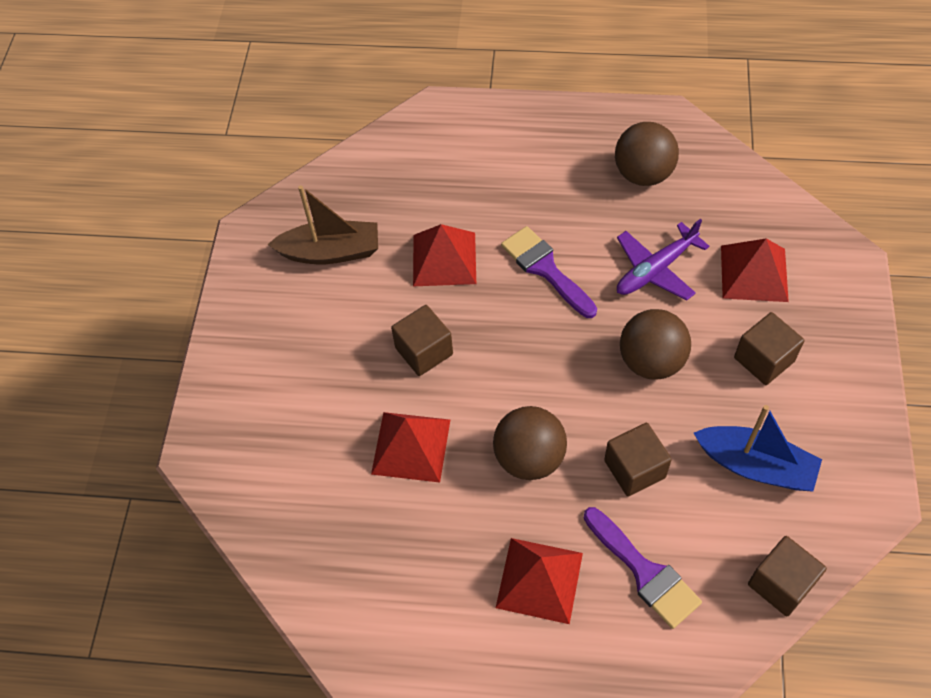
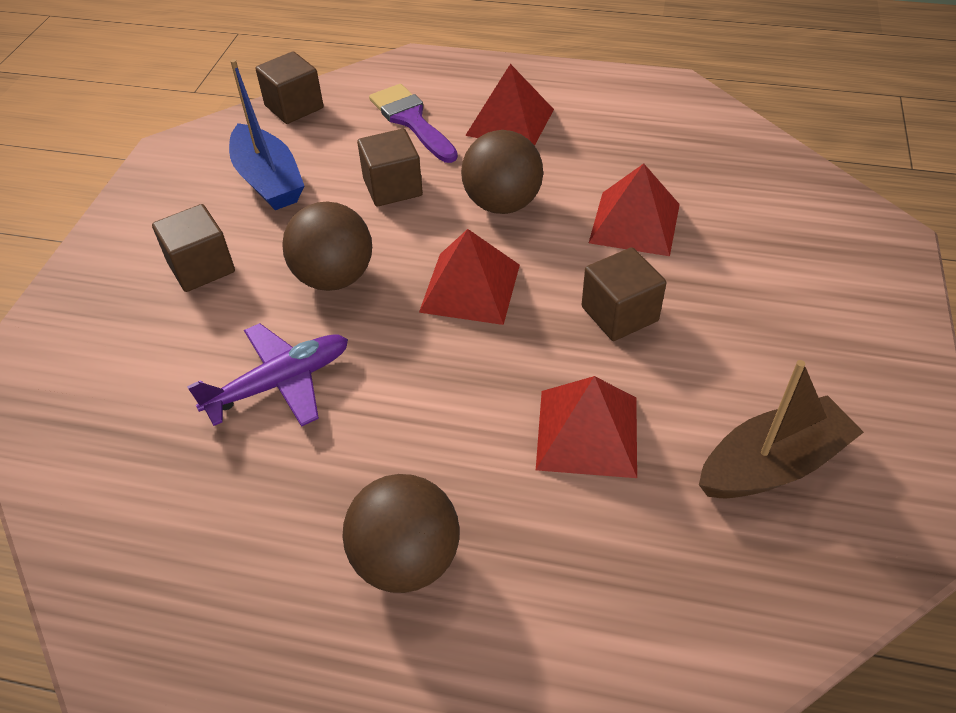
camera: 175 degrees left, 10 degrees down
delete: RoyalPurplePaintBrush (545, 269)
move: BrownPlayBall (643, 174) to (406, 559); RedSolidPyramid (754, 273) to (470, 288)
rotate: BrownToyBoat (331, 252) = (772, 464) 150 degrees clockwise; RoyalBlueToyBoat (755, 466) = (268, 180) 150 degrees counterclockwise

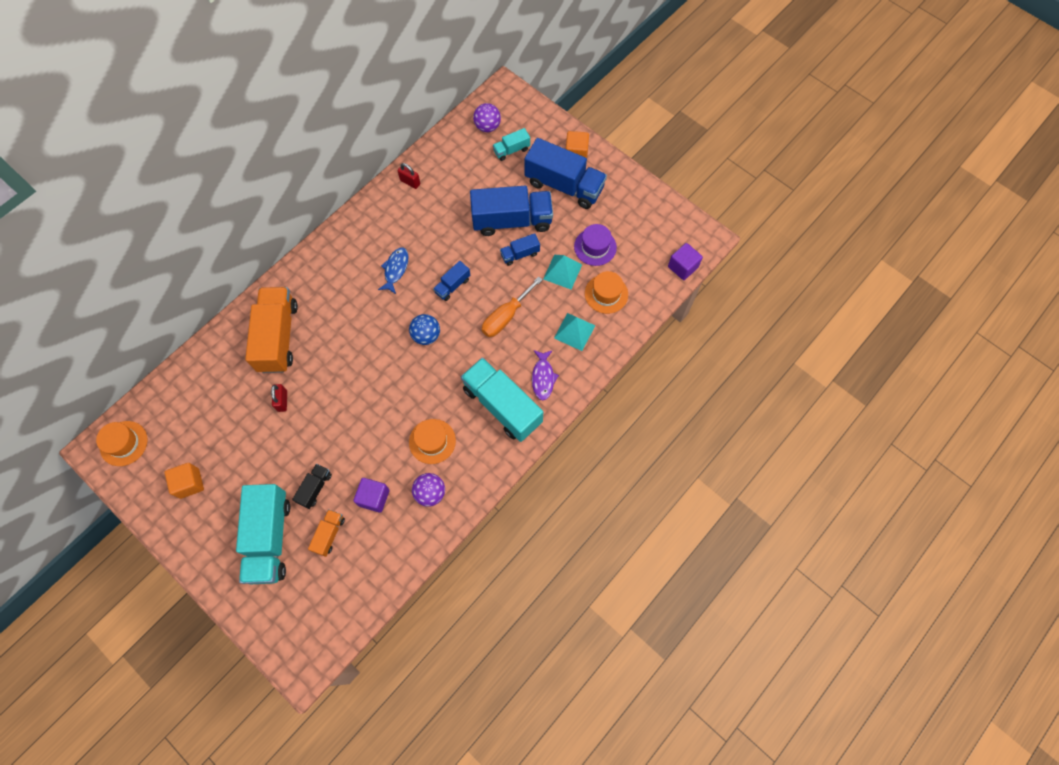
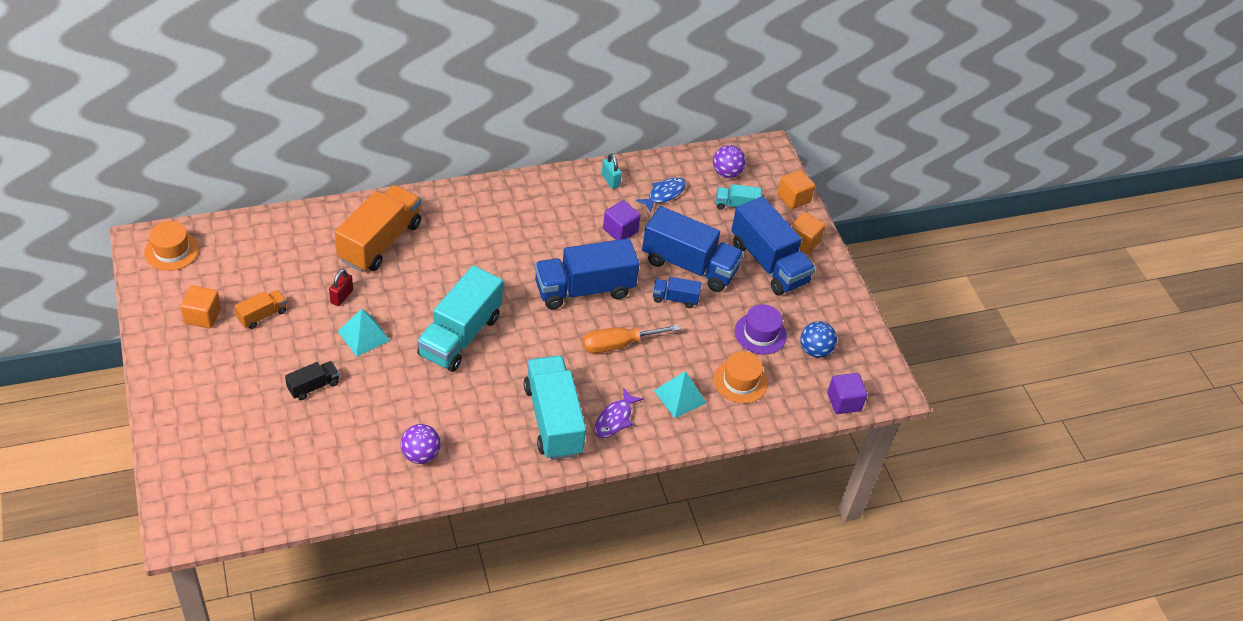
camera: 25 degrees right, 20 degrees down
delete: OrangeColouredTallHat (432, 441)
insert: OrangeColouredBlock (793, 198)
move: TealToyTruck (269, 538) to (460, 336); OrangeColouredToyTruck (329, 534) to (262, 315); RoyalPurpleBlock (374, 497) to (620, 230); RoyalBlueFish (395, 269) to (664, 194); RoyalBluePlayBall (426, 335) to (815, 350); TealSolidPyramid (562, 272) to (363, 335)
recolor: RedSmallLock (410, 182) to TealSmallLock (610, 180)
resize: RoyalBlueToyTruck (452, 286) = (584, 289) x2.11

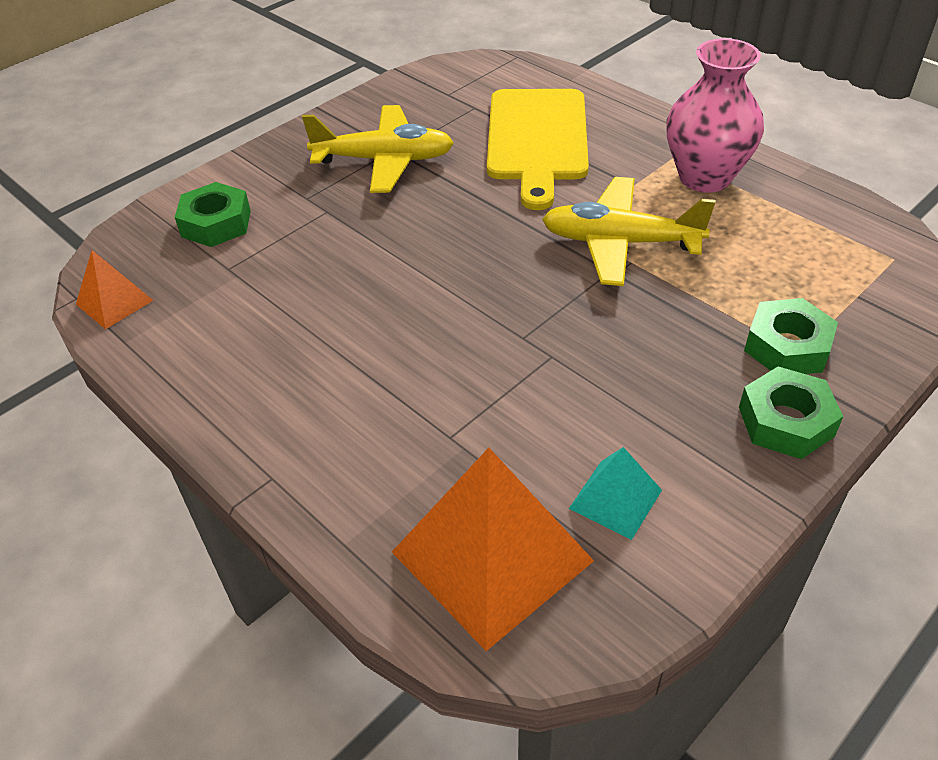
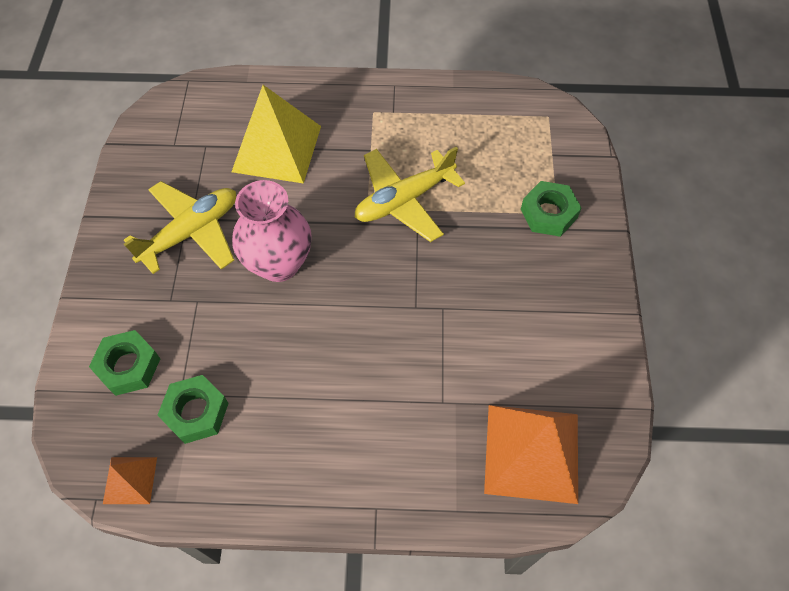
camera: 45 degrees left, 15 degrees up
delete: TealSolidPyramid (615, 499)
move: RosePinkTallVase (705, 177) to (279, 264); GreenHexNut (785, 421) to (196, 412)
replace: BrightYellowCuttingBoard (537, 139) to BrightYellowSolidPyramid (276, 148)

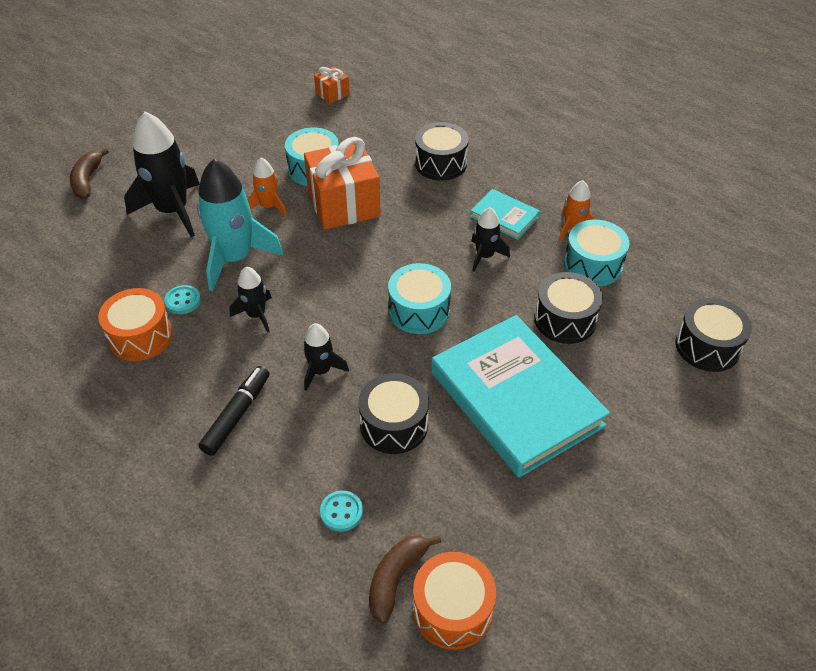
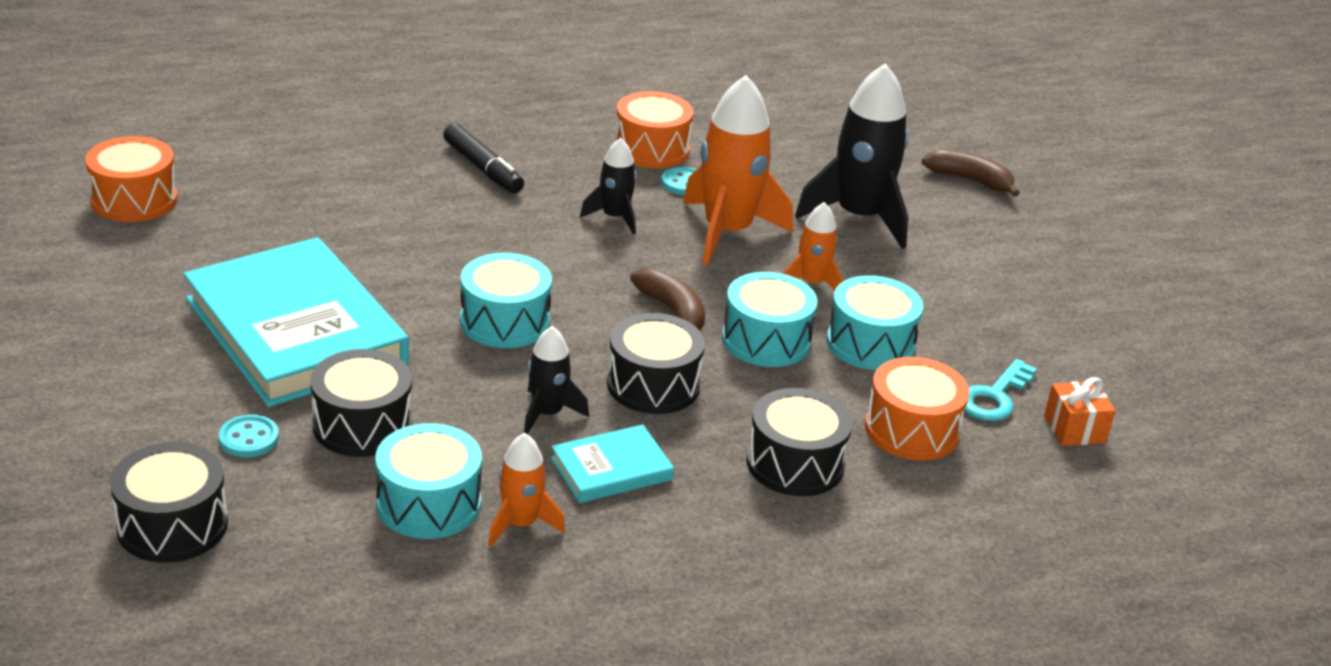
camera: 115 degrees right, 15 degrees down
delete: EbonyToyRocket (321, 370)
insert: OrangeColouredSnareDrum (912, 430); TealLatchkey (994, 397)
move: TealShirtButton (341, 512) to (249, 438); EbonySnareDrum (394, 425) to (653, 385); BrownBanana (396, 578) to (672, 311)
replace: OrangeColouredWrappedGift (344, 204) to TealSnareDrum (766, 340)
recolor: TealToyRocket (235, 258) to OrangeColouredToyRocket (727, 232)
rotate: TealBook (515, 399) = (296, 331) 60 degrees clockwise

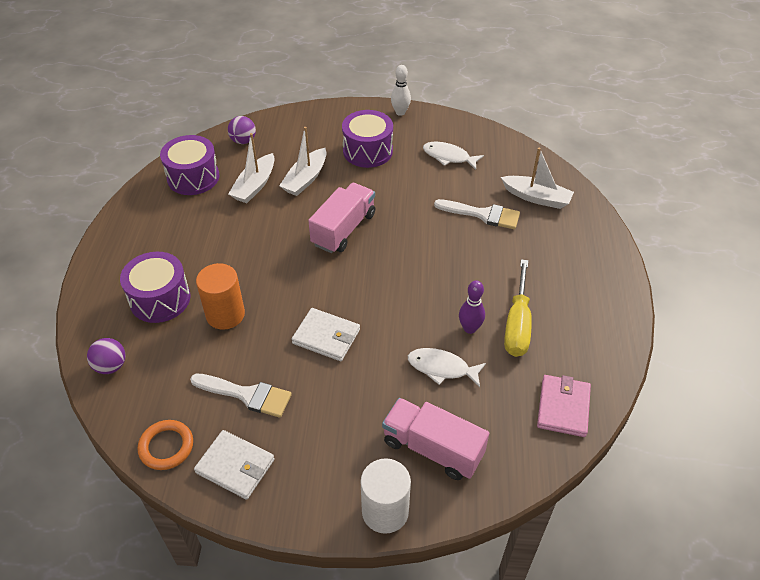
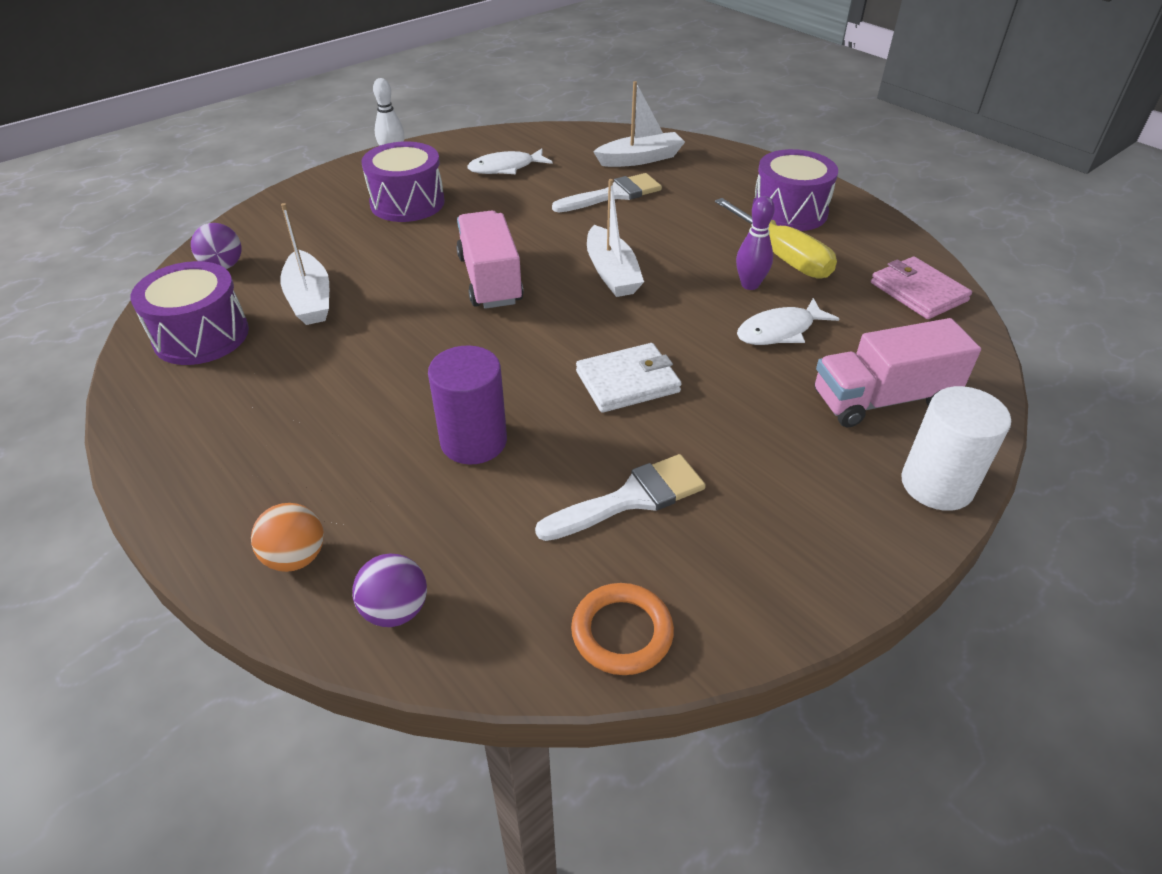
camera: 45 degrees left, 5 degrees down
delete: SnowWhiteCardWallet (235, 466)
insert: OrangeColouredPlayBall (296, 557)
move: RoyalPurpleSnareDrum (160, 299) to (789, 211); SnowWhiteToyBoat (305, 179) to (612, 273)
recolor: OrangeColouredCylinderShape (225, 314) to RoyalPurpleCylinderShape (473, 441)

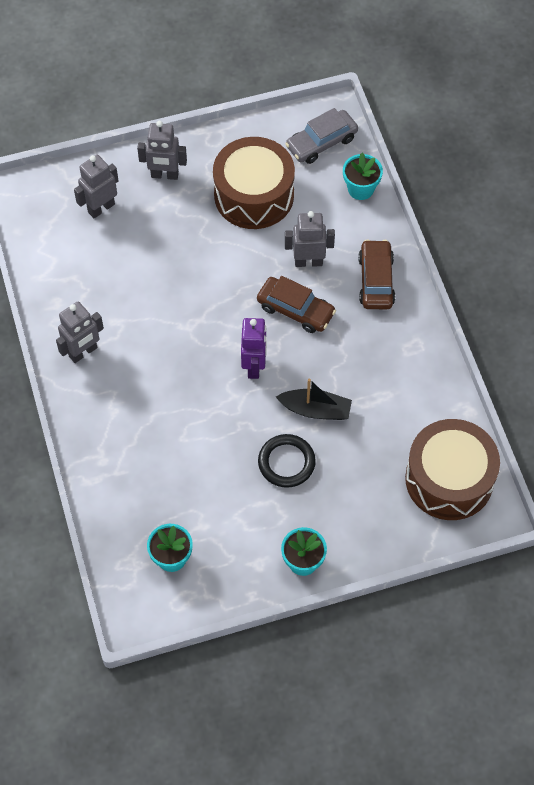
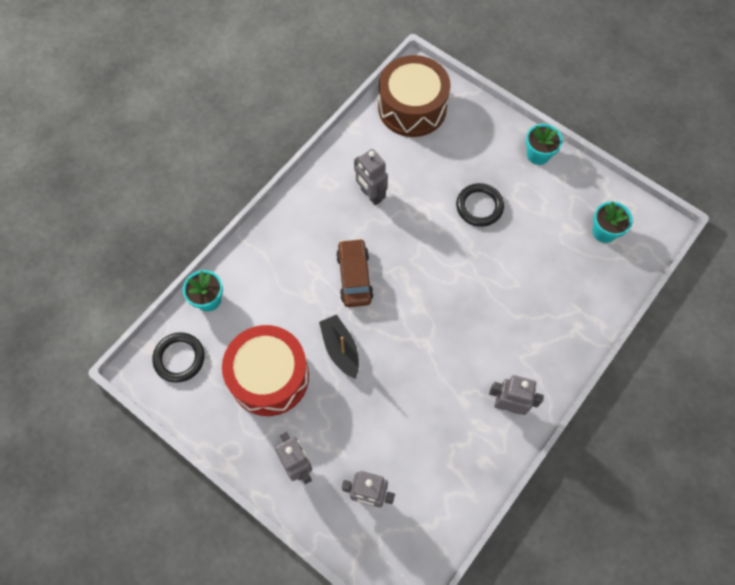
camera: 125 degrees left, 5 degrees up
delete: RoyalPurpleRobotFigure (254, 366); BrownCar (376, 280)
move: EbonyToyBoat (315, 410) to (340, 349); GrayRobotFigure (308, 262) to (371, 195)
replace: GrayCar (321, 142) to EbonyRing (179, 358)
recolor: BrownSnareDrum (254, 195) to RedSnareDrum (269, 376)

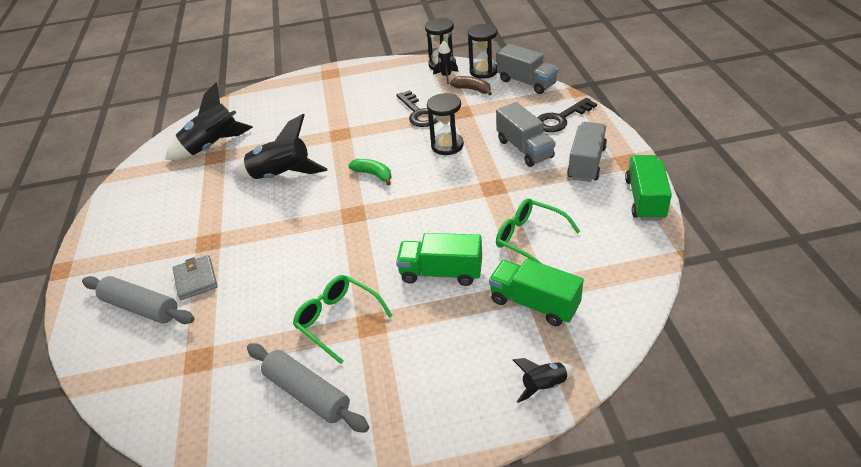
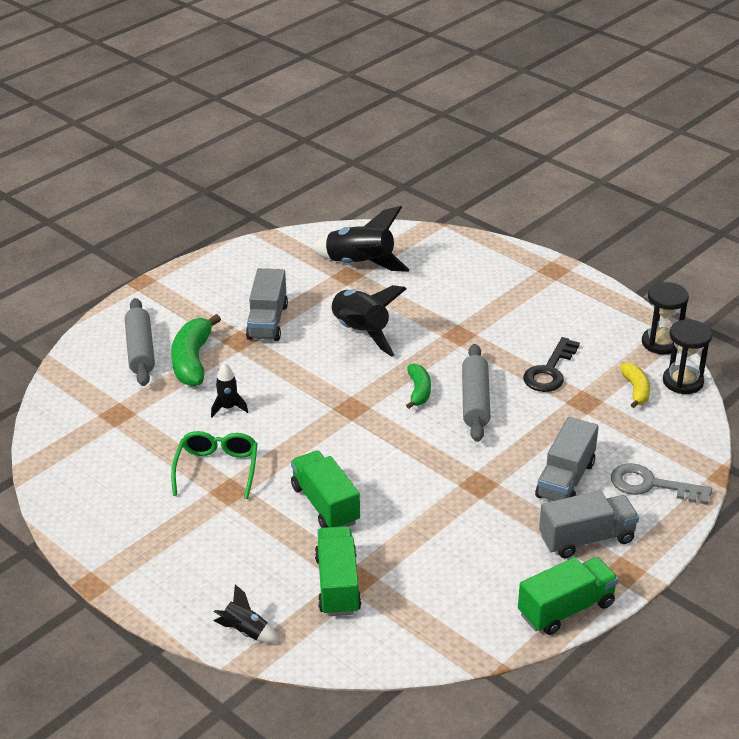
camera: 50 degrees right, 5 degrees down
delete: EbonySandglass (447, 145); GreenEyeglasses (529, 238)
move: GrayDoughRoller (307, 393) to (475, 401); EbonyToyRocket (446, 76) to (228, 408); GrayToyTruck (526, 82) to (267, 322)
replace: GrayCardWallet (196, 279) to GreenBanana (193, 361)
recolor: BrownBanana (472, 89) to BrightYellowBanana (636, 390); EbonyLatchkey (561, 119) to GrayLatchkey (651, 485)

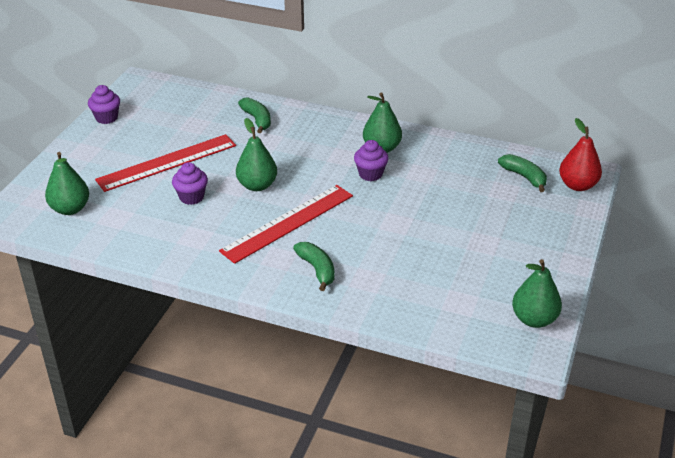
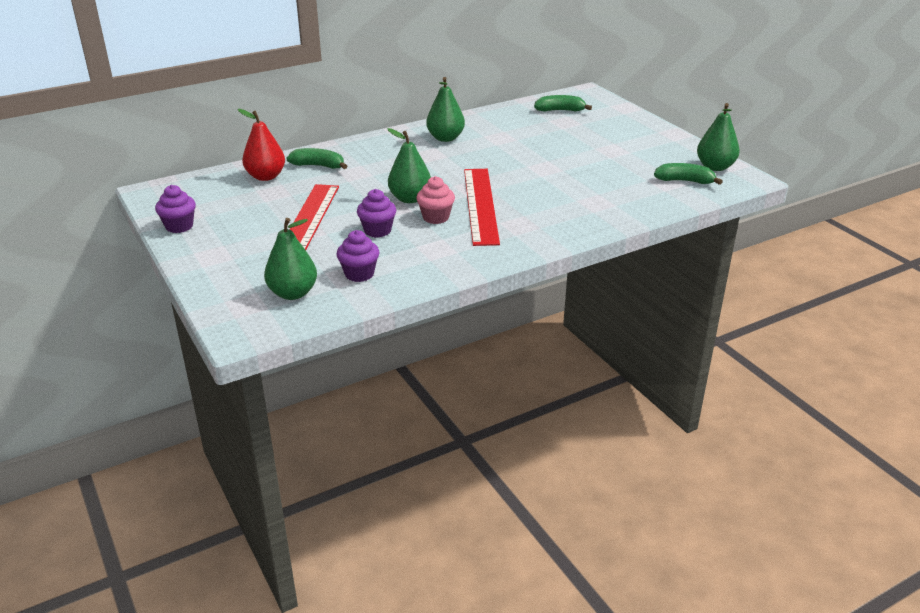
camera: 50 degrees left, 5 degrees down
insert: RosePinkCupcake (436, 217)
move: GreenBanana (317, 269) to (684, 181); RoyalPurpleCupcake (370, 174) to (359, 274); RedPear (577, 185) to (266, 176)

